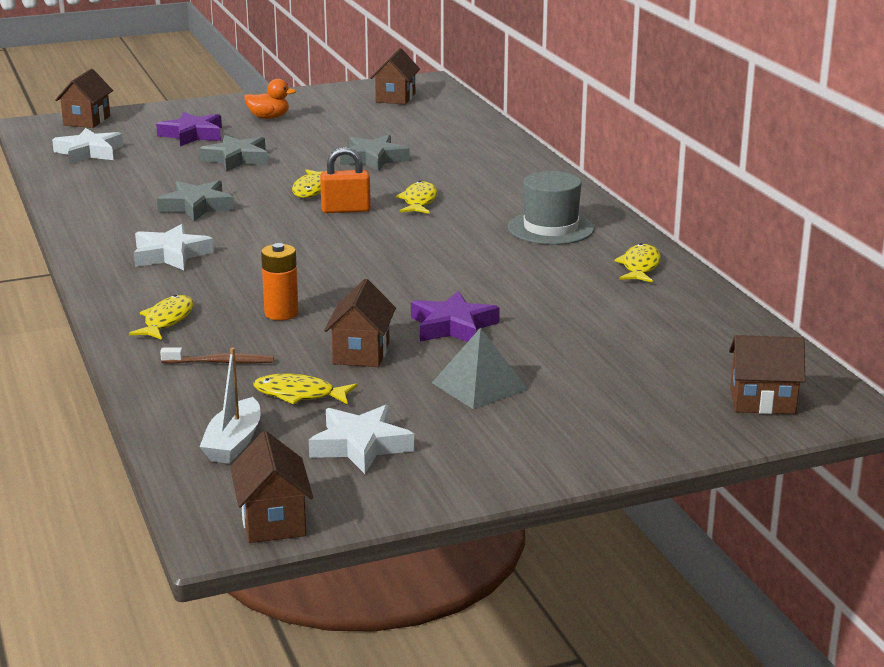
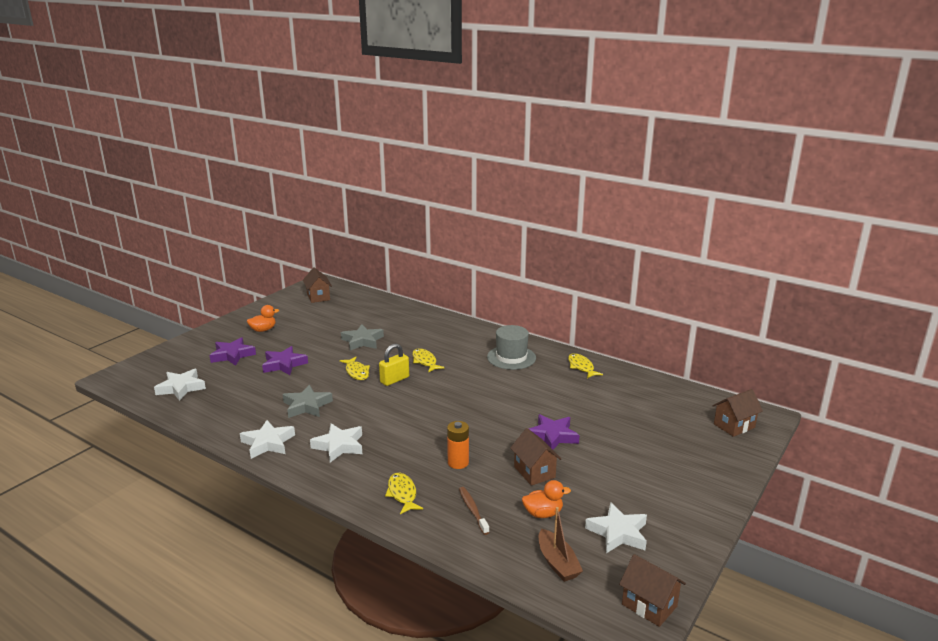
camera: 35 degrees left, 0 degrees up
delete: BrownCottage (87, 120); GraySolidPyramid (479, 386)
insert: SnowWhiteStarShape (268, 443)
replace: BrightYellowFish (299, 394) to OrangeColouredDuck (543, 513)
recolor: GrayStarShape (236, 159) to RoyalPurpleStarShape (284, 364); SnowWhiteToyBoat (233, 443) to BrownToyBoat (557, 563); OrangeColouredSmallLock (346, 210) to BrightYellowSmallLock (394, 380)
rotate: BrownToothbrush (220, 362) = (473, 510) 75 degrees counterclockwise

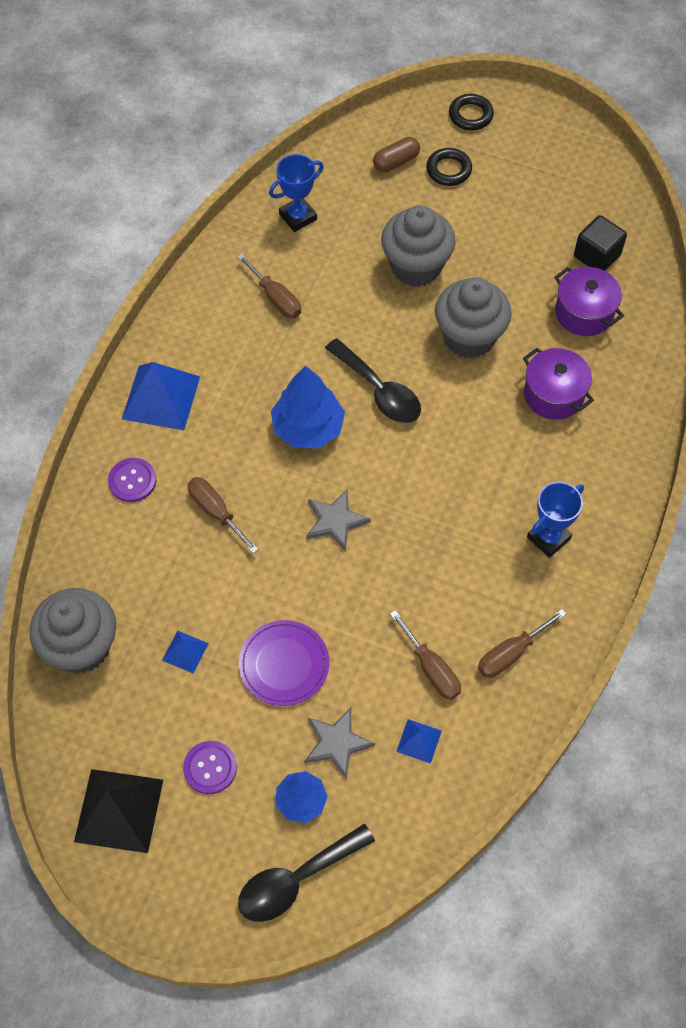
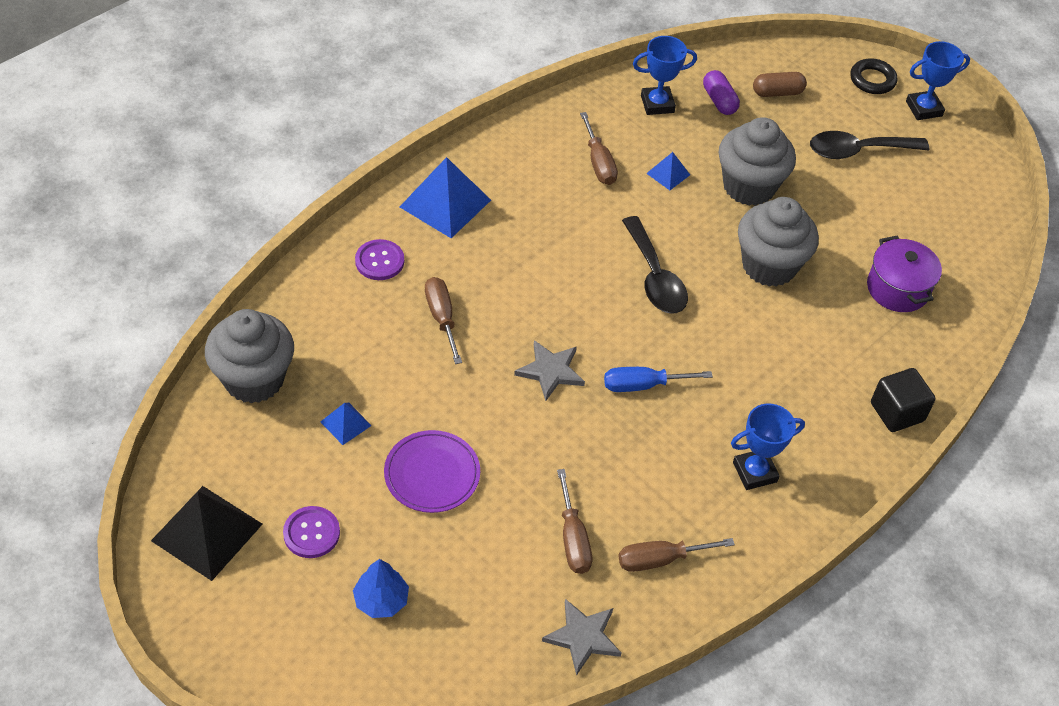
camera: 20 degrees right, 10 degrees down
delete: RoyalBlueToyTree (308, 427); EbonyRing (448, 170); RoyalPurpleStockpot (553, 395)
insert: RoyalBlueScrewdriver (643, 385); RoyalPurplePill (719, 101); RoyalBlueAwardCup (923, 108)
move: EbonyTeaspoon (296, 879) to (858, 150); GrayStarShape (336, 743) to (583, 637); RoyalBlueSolidPyramid (419, 741) to (668, 174); EbonyBlock (596, 256) to (897, 412)

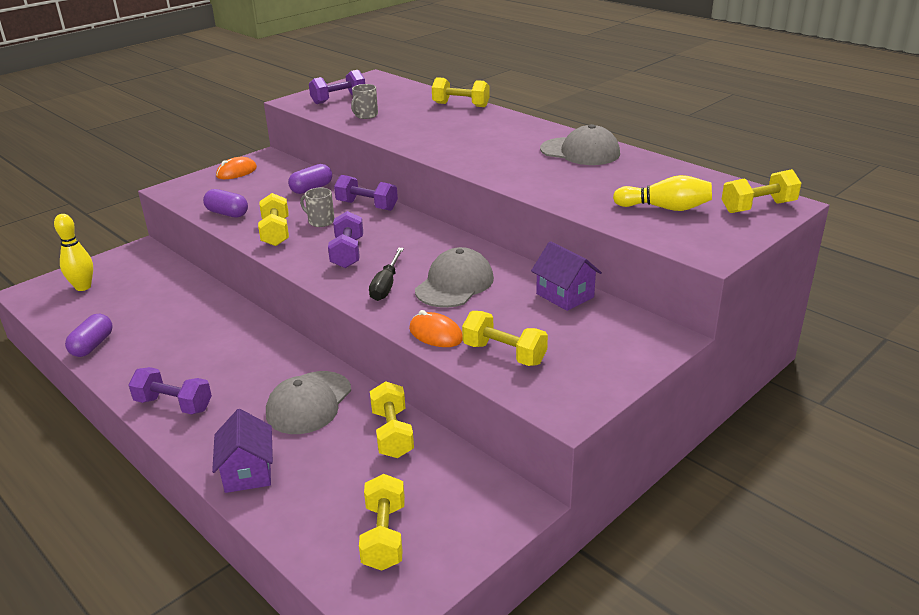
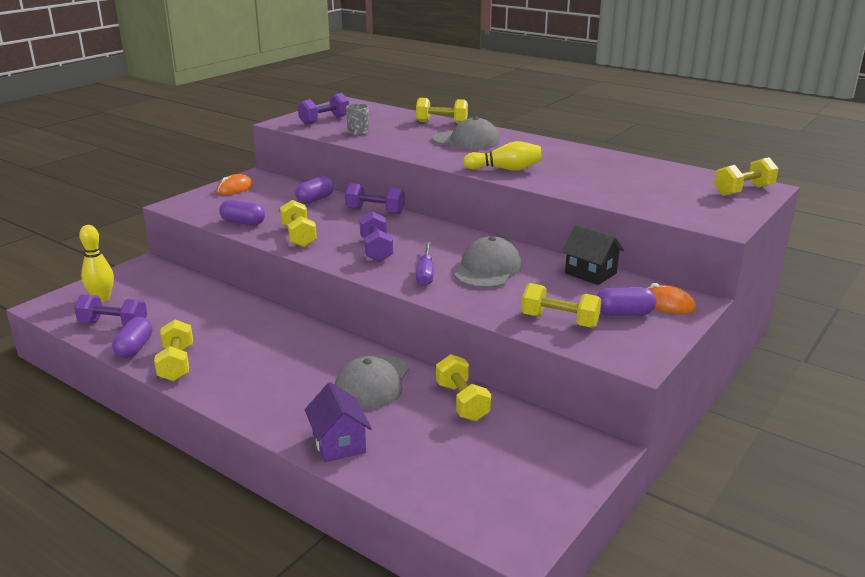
camera: 10 degrees left, 5 degrees down
delete: GrayMug (320, 221)
insert: RoyalPurplePill (624, 313)
move: RoyalPurpleFreeWeight (174, 405) to (113, 324); BrightYellowFreeWeight (384, 536) to (176, 364); OrangeColouredMouse (435, 334) to (667, 304); GrayPeakedCap (580, 152) to (466, 141); BrightYellowBowlingPin (665, 208) to (505, 169)
recolor: EbonyScrewdriver (386, 285) to RoyalPurpleScrewdriver (425, 273); RoyalPurpleCottage (565, 295) to EbonyCottage (590, 273)

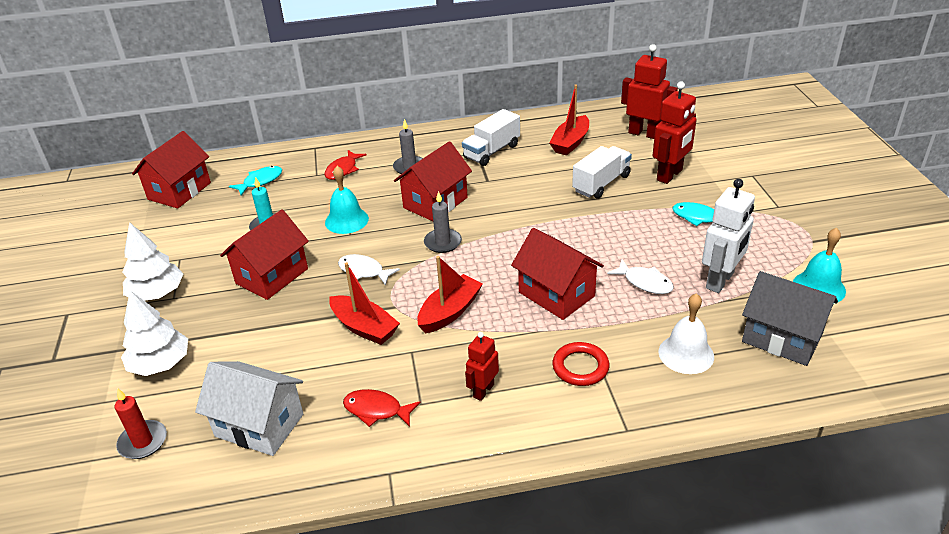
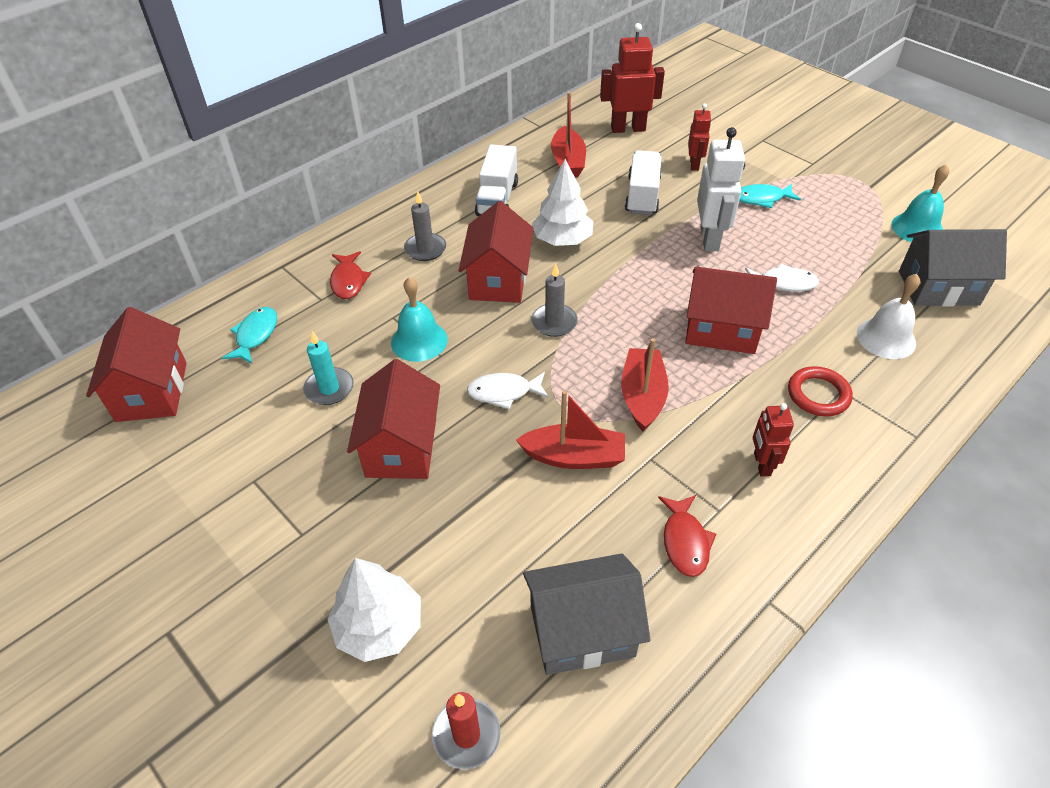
camera: 35 degrees left, 10 degrees up
move: SnowWhiteToyTree (157, 293) to (562, 239); SnowWhiteRobotFigure (720, 281) to (710, 239)
recolor: SnowWhiteCottage (259, 425) to GrayCottage (582, 631)
rotate: RedFish (376, 410) = (685, 542) 75 degrees counterclockwise
resize: RedRobotFigure (670, 175) = (694, 164) x0.59

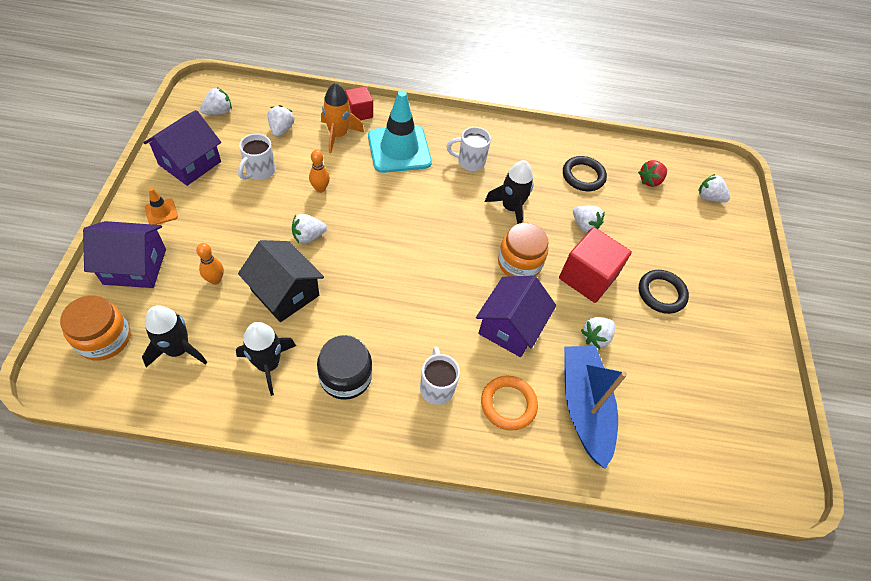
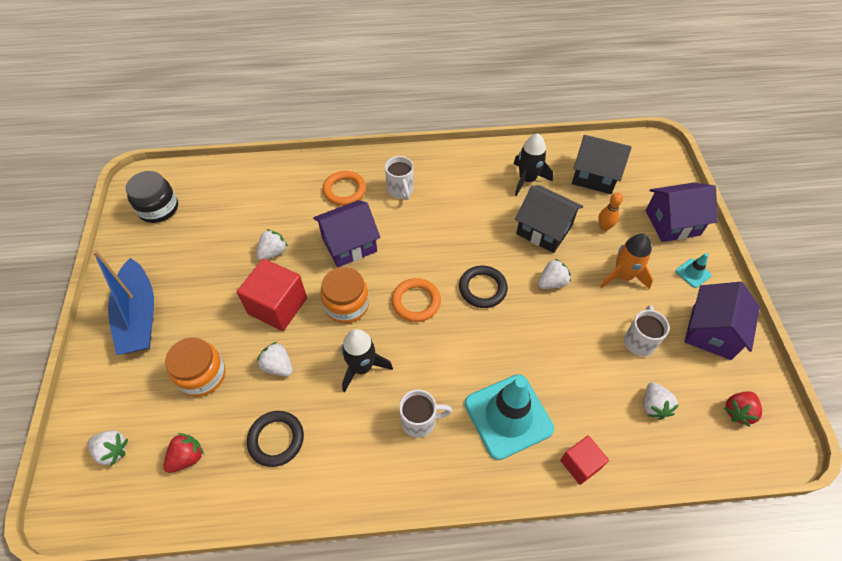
camera: 175 degrees right, 0 degrees up
delete: OrangeColouredBowlingPin (320, 189)
insert: OrangeColouredRing (416, 302)
move: OrangeColouredJar (104, 338) to (202, 375); EbonyJar (345, 376) to (158, 208); OrangeColouredToyRocket (338, 135) to (623, 276); RoyalBlueToyBoat (584, 407) to (139, 316); EbonyRing (661, 293) to (482, 288)
replace: EbonyToyRocket (178, 349) to EbonyCottage (595, 175)
recolor: OrangeColouredTrafficCone (161, 212) to TealTrafficCone (693, 273); SnowWhiteBerry (218, 112) to RedBerry (738, 411)
rotate: RoyalPurpleCottage (510, 327) = (349, 244) 45 degrees clockwise

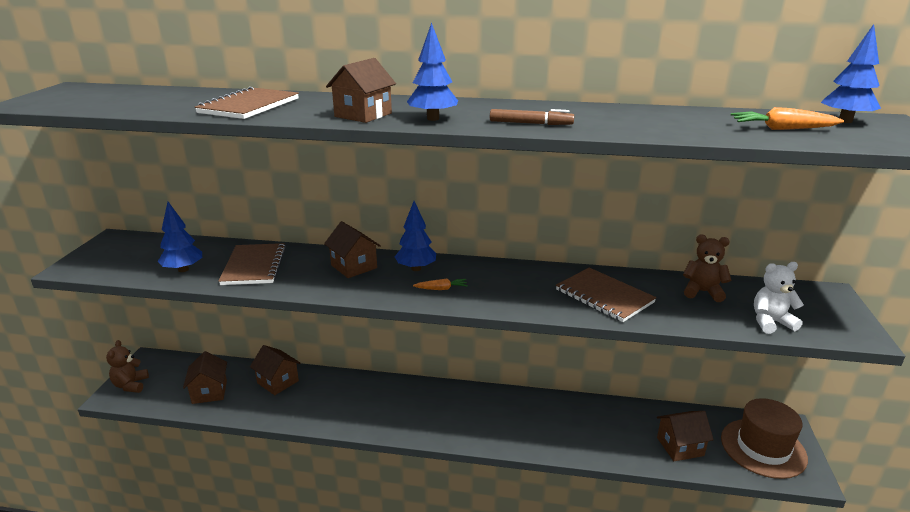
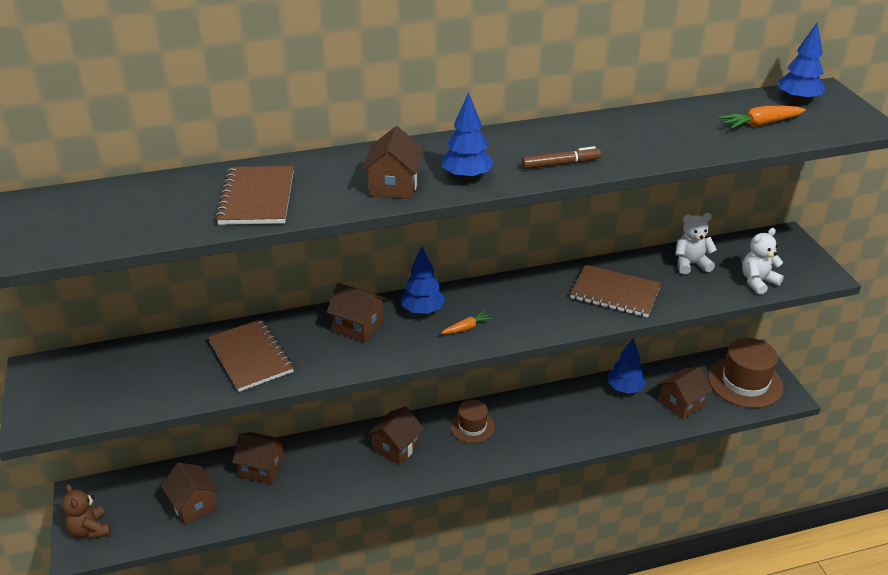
camera: 25 degrees left, 10 degrees up
insert: BrownCottage (396, 448); BrownTallHat (472, 426)
move: RoyalBlueToyTree (183, 269) to (625, 389)
recolor: BrownTeddyBear (702, 292) to SnowWhiteTeddyBear (691, 264)

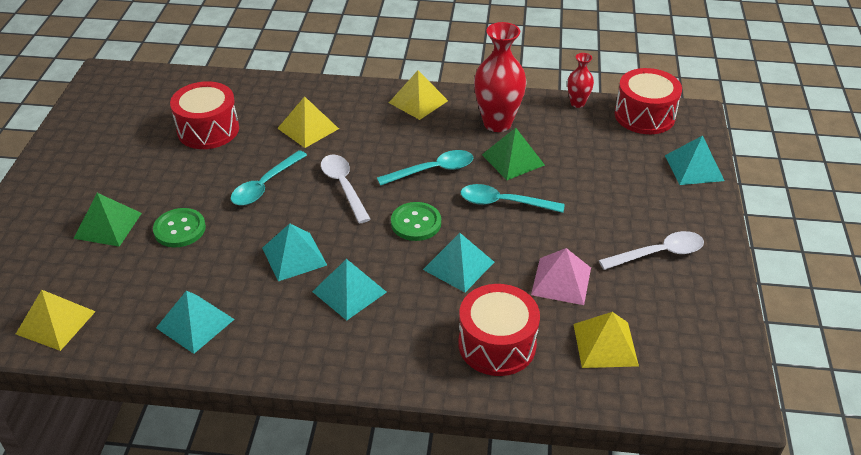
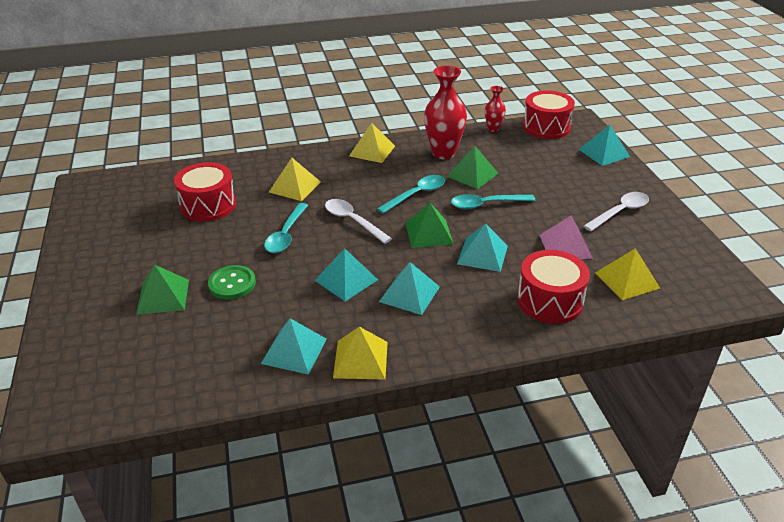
camera: 20 degrees left, 5 degrees down
move: BrightYellowSolidPyramid (55, 322) to (360, 359)
replace: GreenShirtButton (416, 223) to GreenSolidPyramid (429, 233)

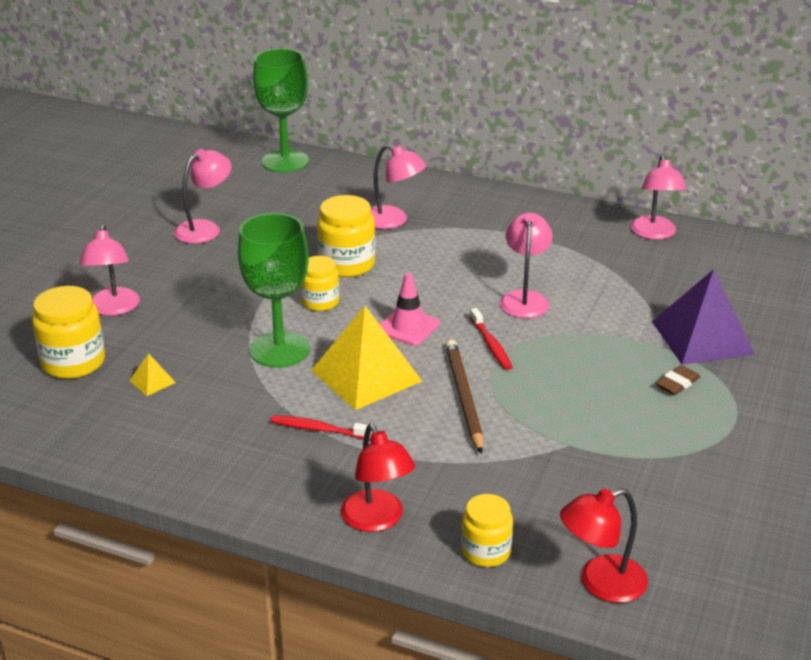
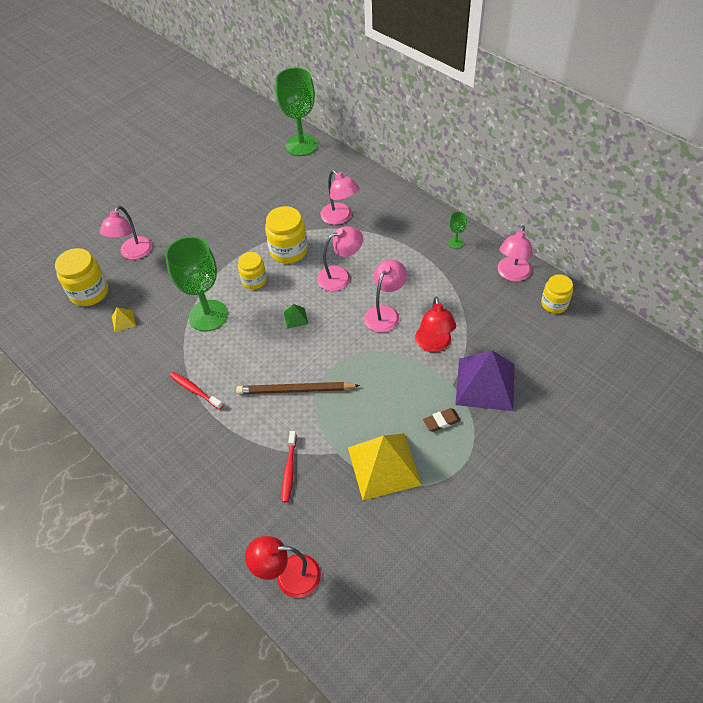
camera: 25 degrees right, 20 degrees up
insert: GreenChalice (455, 243)
move: RosePinkReadingLamp (205, 228) to (340, 276); BrightYellowSolidPyramid (366, 375) to (384, 465); RedReadingLamp (377, 520) to (434, 345); BrightYellowJar (486, 551) to (554, 304); RedToothbrush (491, 345) to (289, 469)
replace: RosePinkTrafficCone (408, 327) to GreenSolidPyramid (296, 318)
rotate: BrownLeadPencil (463, 397) = (295, 390) 105 degrees counterclockwise

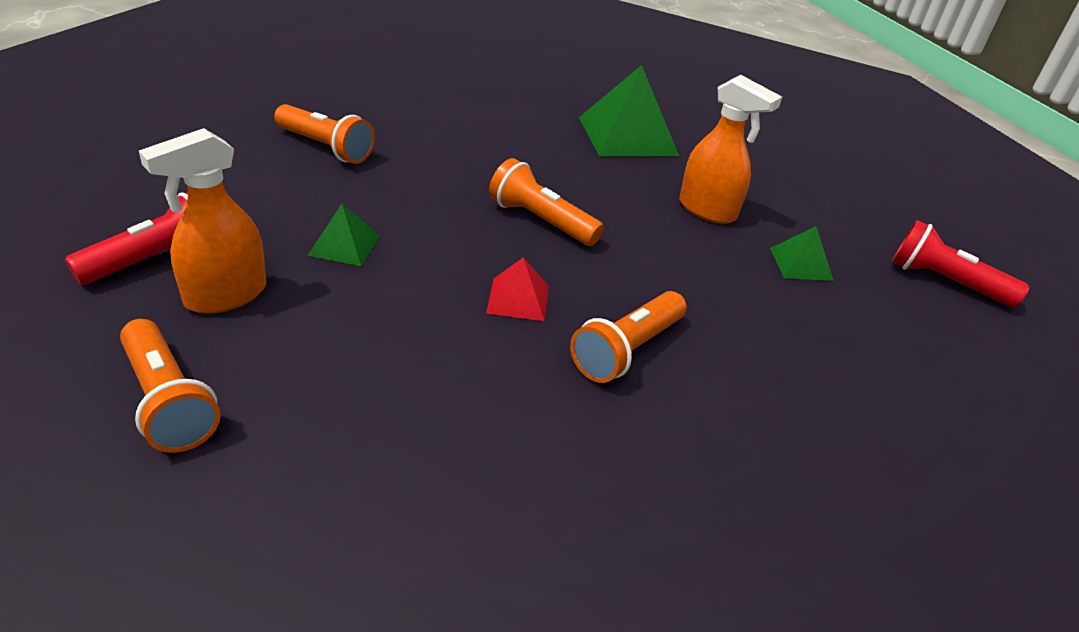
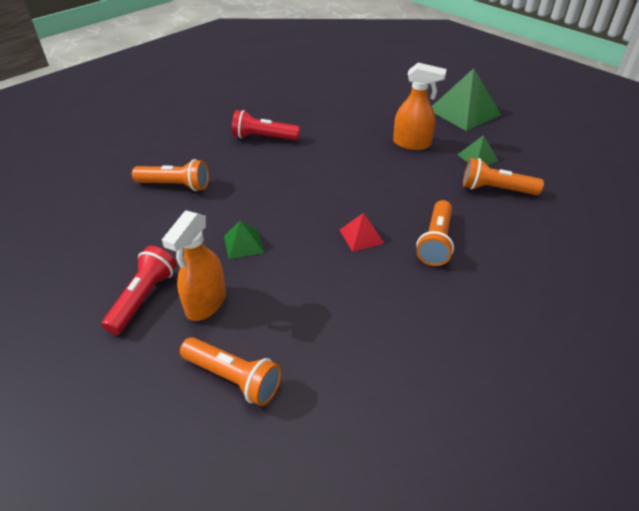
camera: 20 degrees left, 5 degrees up
move: OrangeColouredTorch (540, 221) to (495, 189); GreenSolidPyramid (627, 136) to (464, 112); RedTorch (944, 282) to (263, 138)

